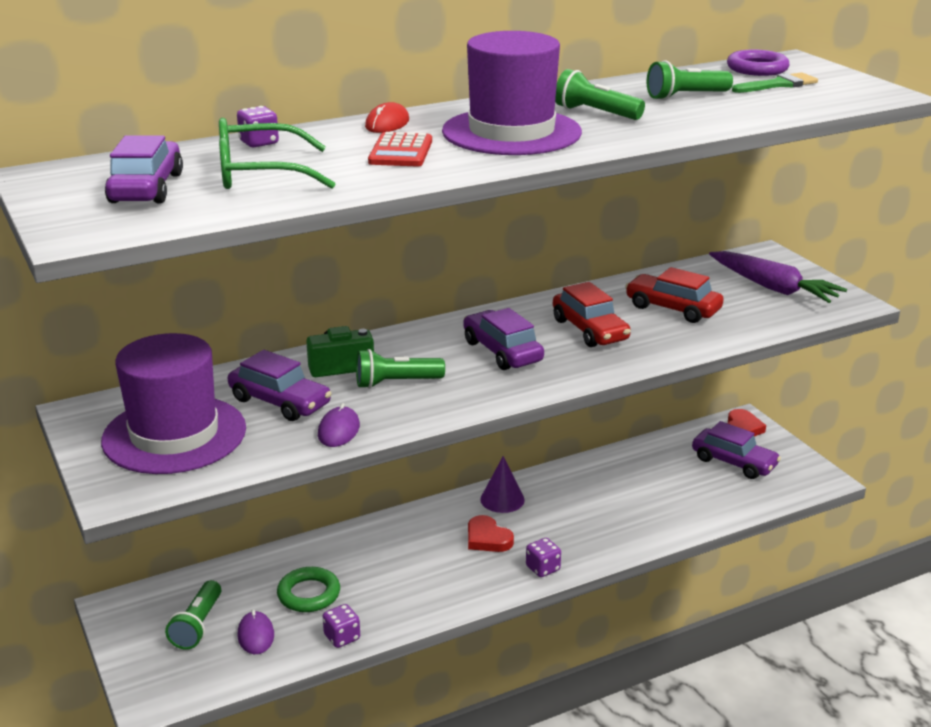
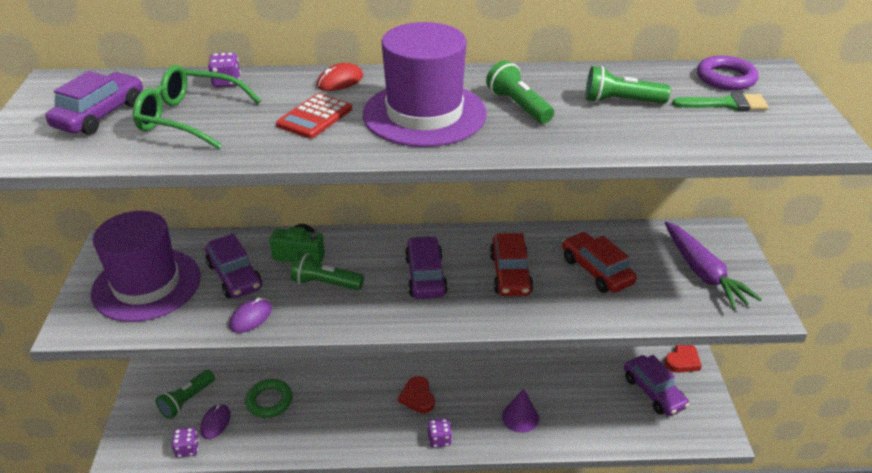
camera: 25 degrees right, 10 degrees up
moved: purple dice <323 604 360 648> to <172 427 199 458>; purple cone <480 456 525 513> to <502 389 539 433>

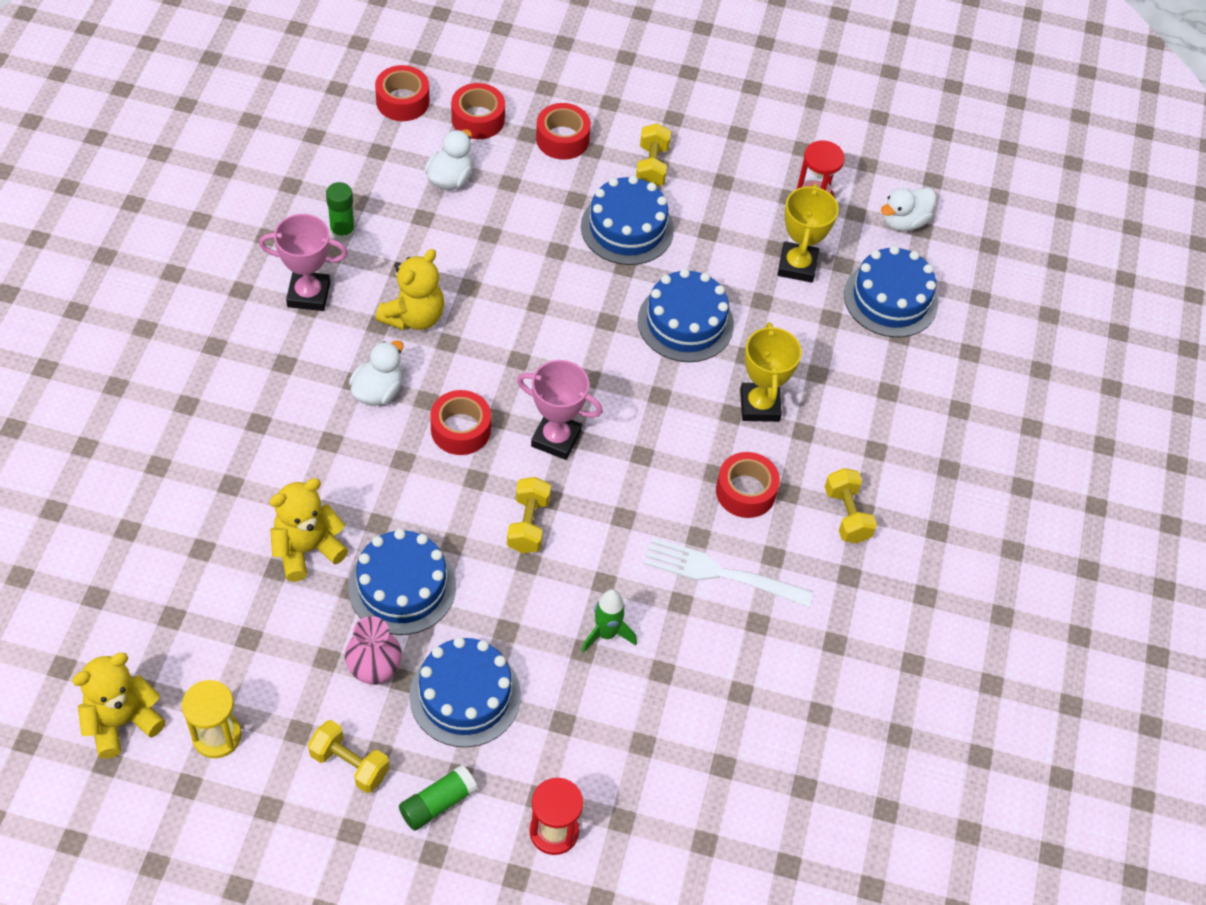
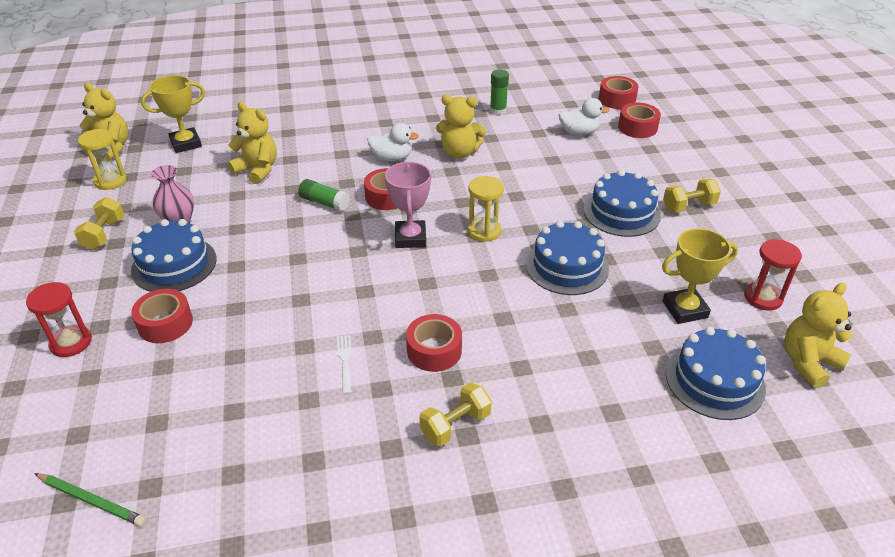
camera: 70 degrees right, 15 degrees down
removed: pink trophy <259 214 348 311>; blue cake <348 529 456 635>; yellow dumbbell <507 477 551 553>; green rocket <582 589 637 653>
added: green pencil <34 473 146 526>; yellow hourglass <468 176 504 242>
moved: green glue stick <399 765 478 831> to <298 179 350 211>; red tape <536 103 591 160> to <131 289 193 343>; yellow trophy <740 322 802 422> to <141 75 205 153>
replaced: white duck <881 188 936 231> to yellow teddy bear <784 283 852 388>
resized: white fork <643 538 813 607> = <337 335 352 394> x0.51

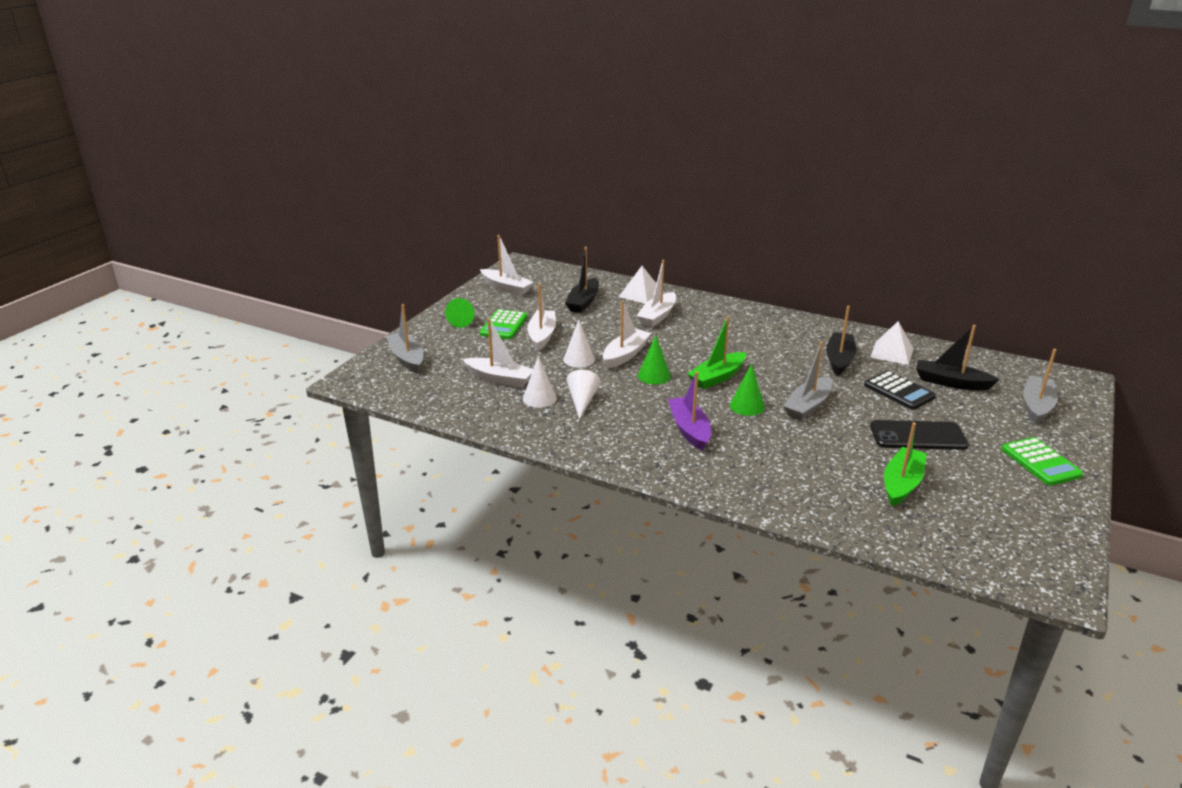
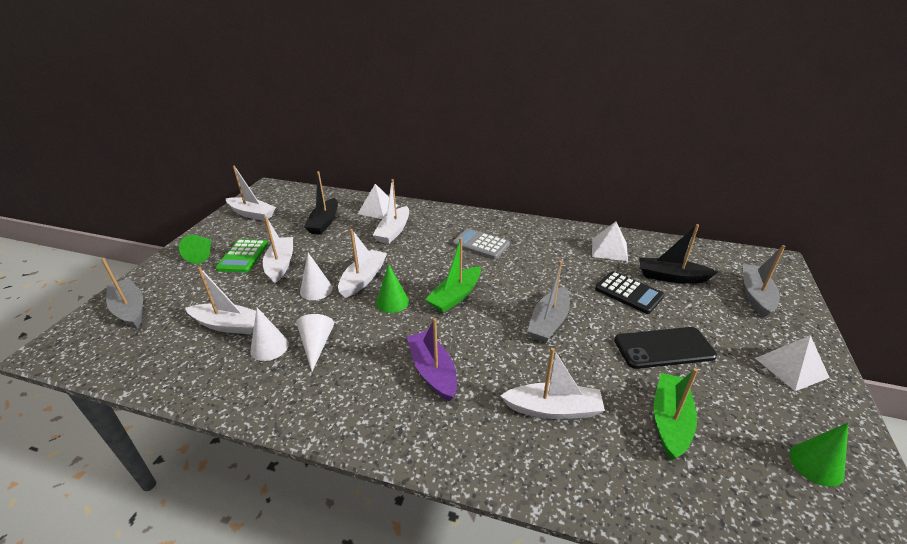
camera: 10 degrees left, 5 degrees up
removed: black boat <826 306 856 376>
added: grey calculator <452 228 510 259>; white boat <500 348 605 419>
moved: green cone <730 363 765 416> to <789 423 848 487>
replaced: green calculator <1001 437 1083 486> to white pyramid <755 335 830 391>

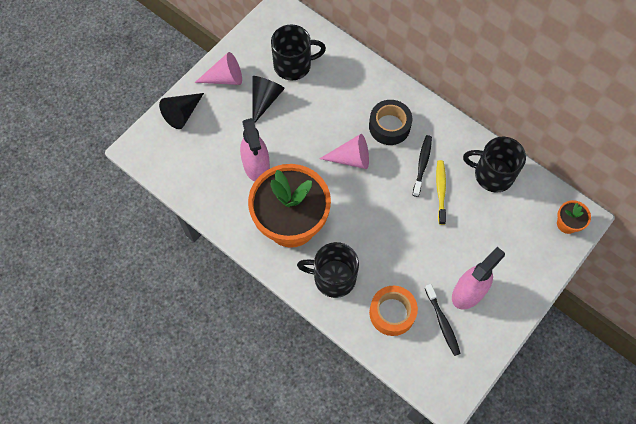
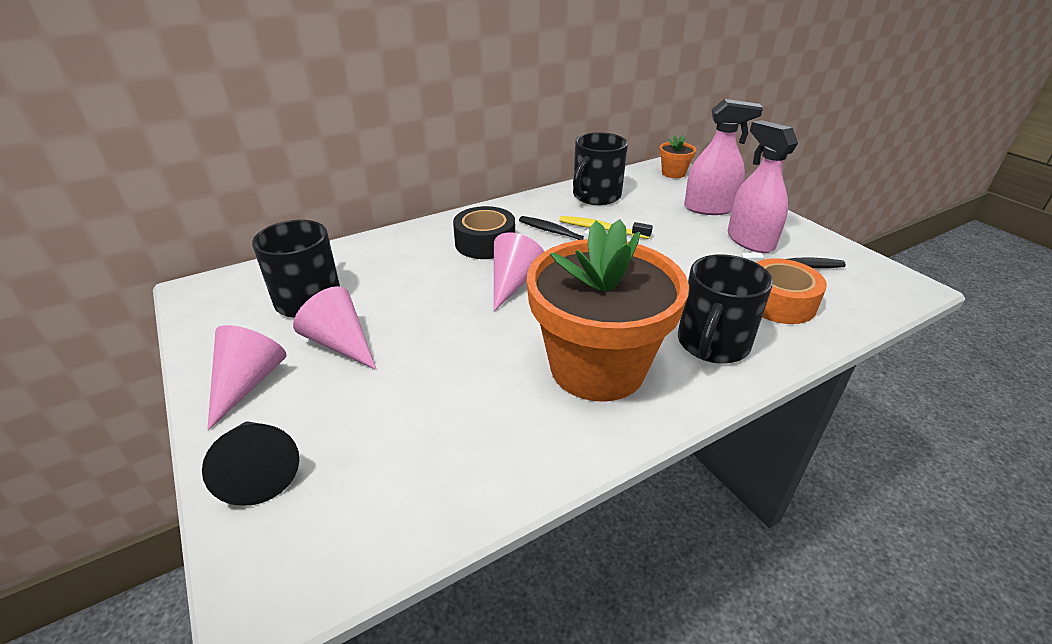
camera: 70 degrees left, 30 degrees down
moved: pink spray bottle <240 118 270 182> to <684 99 763 215>
recoloured: black cone <253 76 285 124> to pink cone <293 286 377 370>

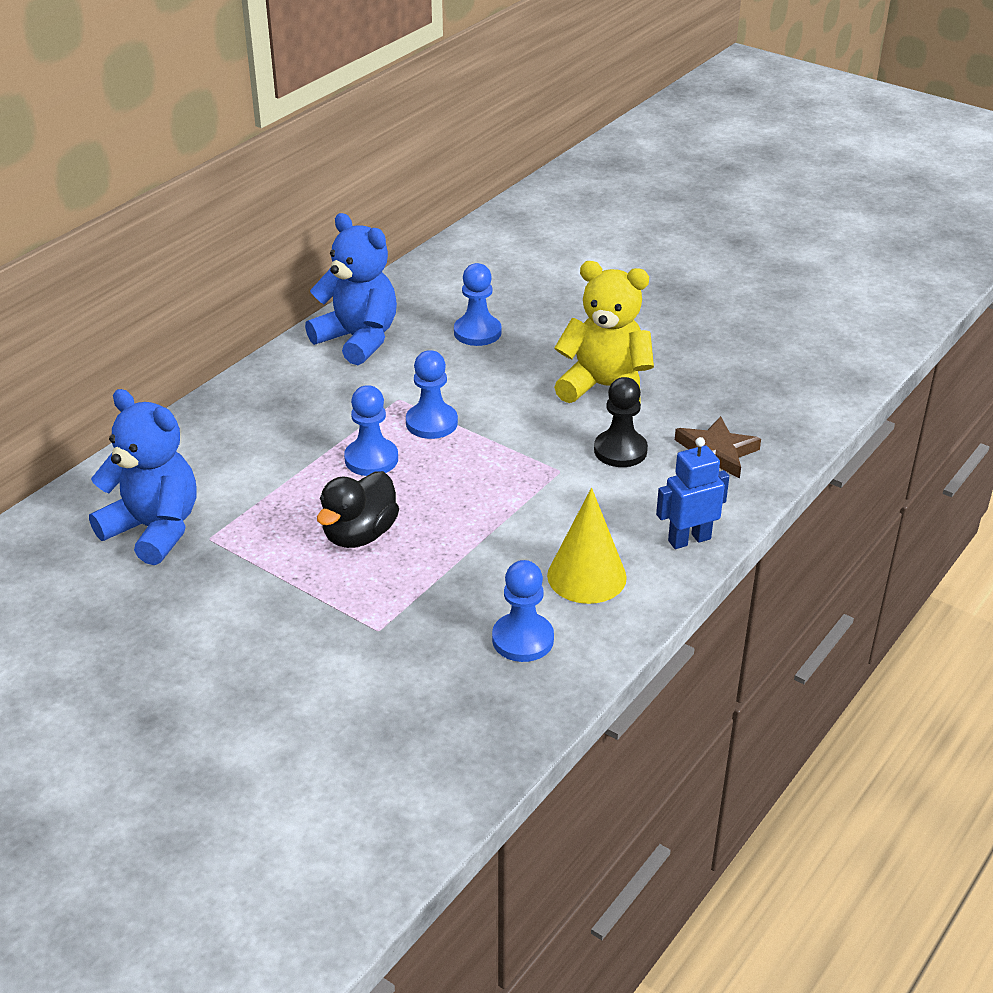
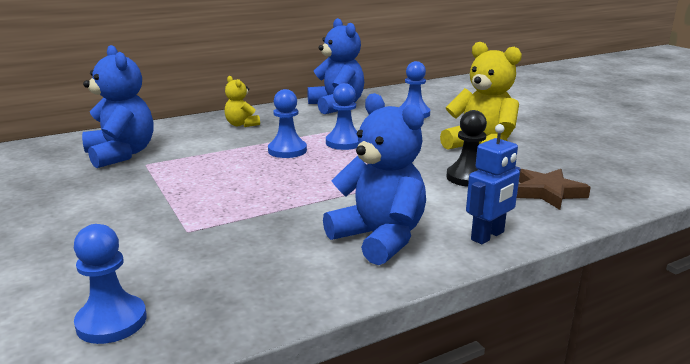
camera: 25 degrees right, 15 degrees down
removed: black duck <317 471 399 548>
added: yellow teddy bear <225 76 260 127>
moved: blue pawn <492 560 554 662> to <74 224 147 344>
replaced: yellow cone <547 488 627 604> to blue teddy bear <323 93 426 265>
turned: blue robot <656 437 729 549> = <466 124 521 244> 135 degrees clockwise

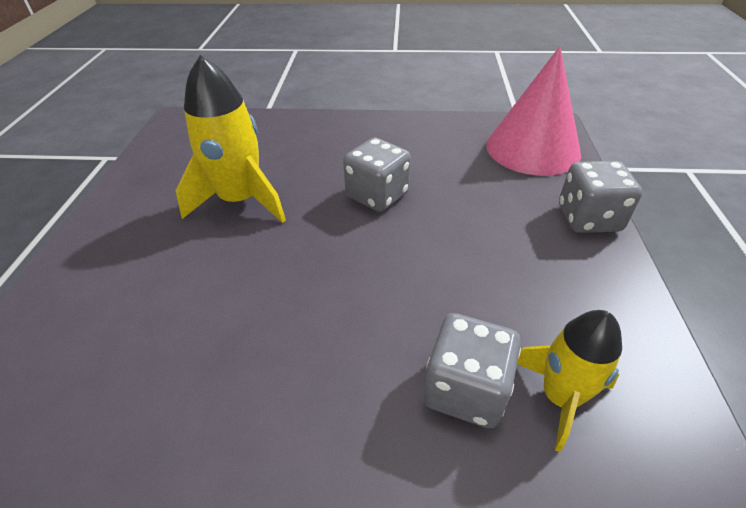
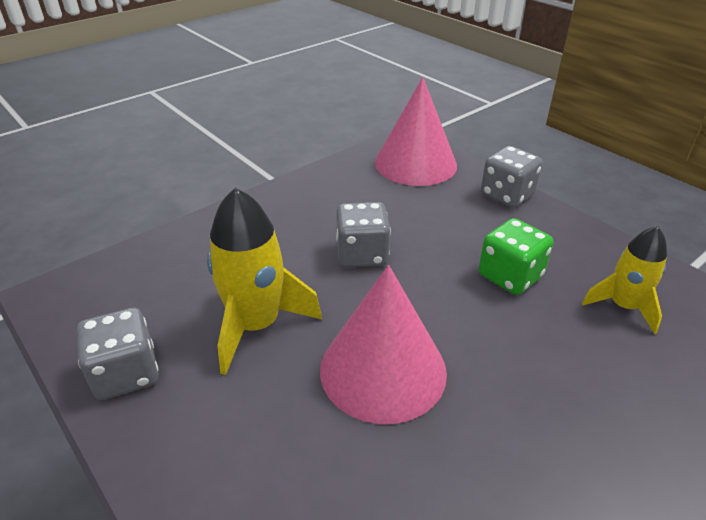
camera: 45 degrees left, 5 degrees down
added: pink cone <320 265 447 424>; green dice <479 218 553 295>
moved: grey dice <424 313 521 428> to <77 308 158 400>

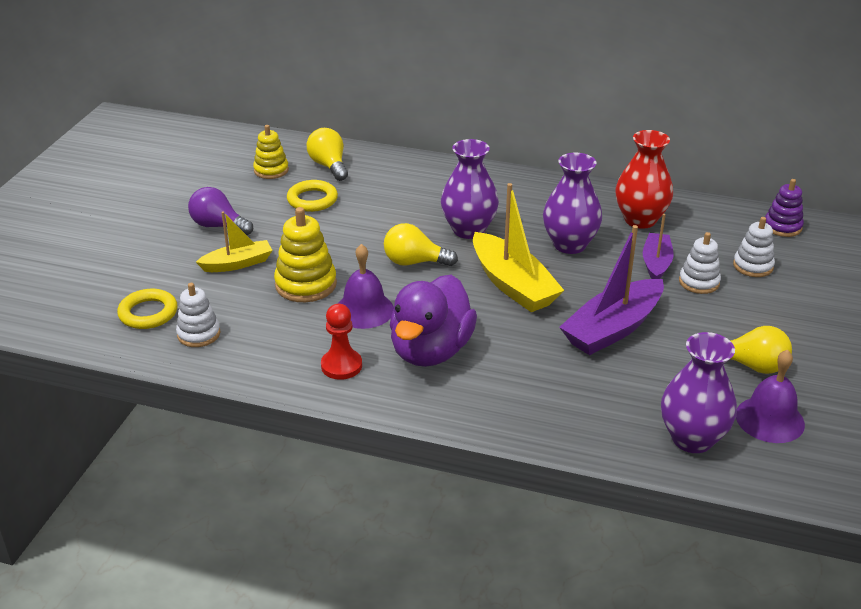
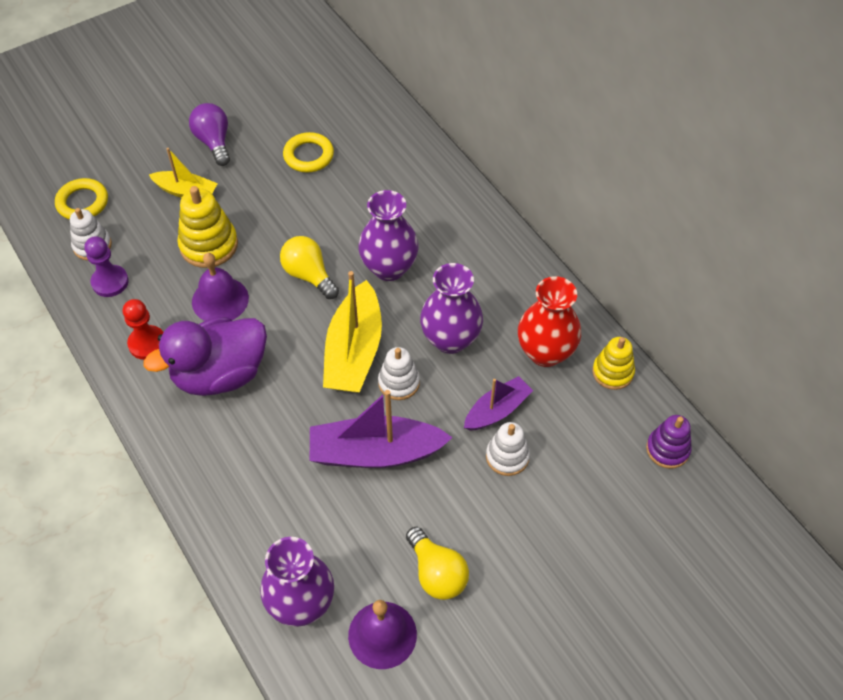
camera: 40 degrees right, 20 degrees up
removed: yellow light bulb <306 128 348 181>
added: purple pawn <84 236 129 297>
moved: yellow stacking toy <253 125 289 179> to <592 337 635 390>; white stacking toy <733 217 775 277> to <378 347 420 400>

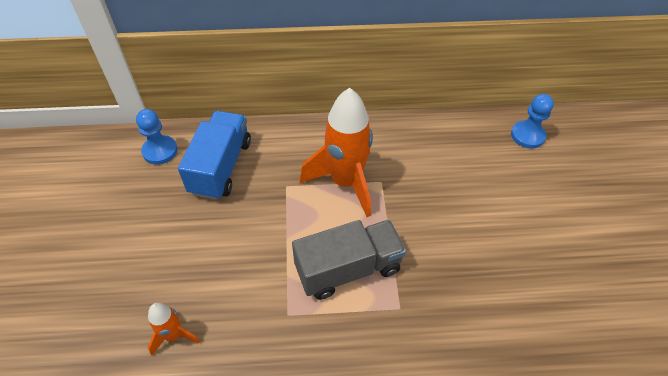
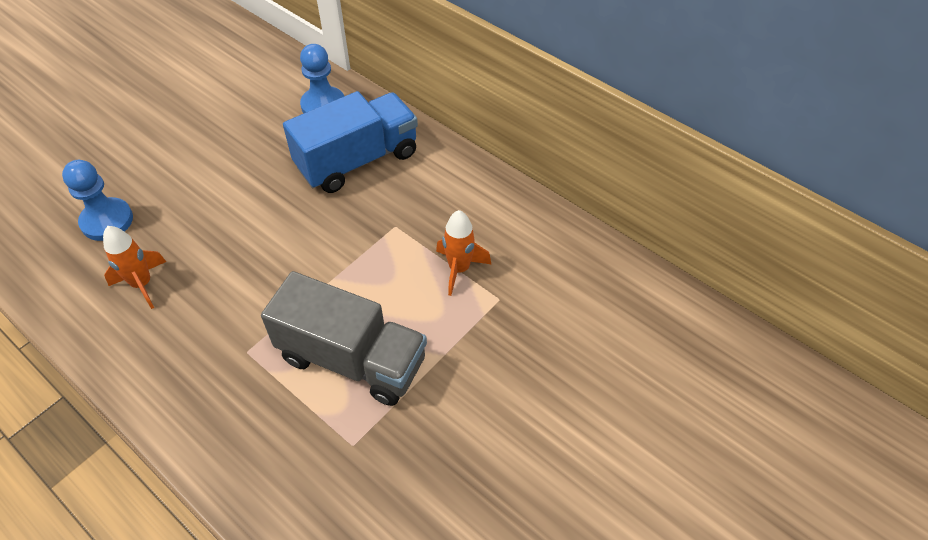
camera: 45 degrees right, 0 degrees up
moved: blue pawn <511 94 554 149> to <62 160 133 241>
resized: orange rocket <300 88 373 217> = <436 210 491 296> x0.49

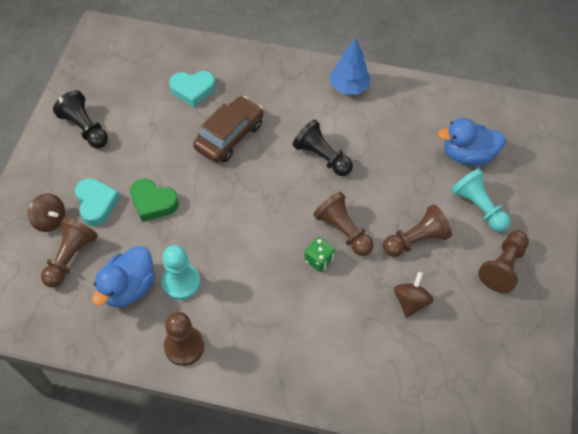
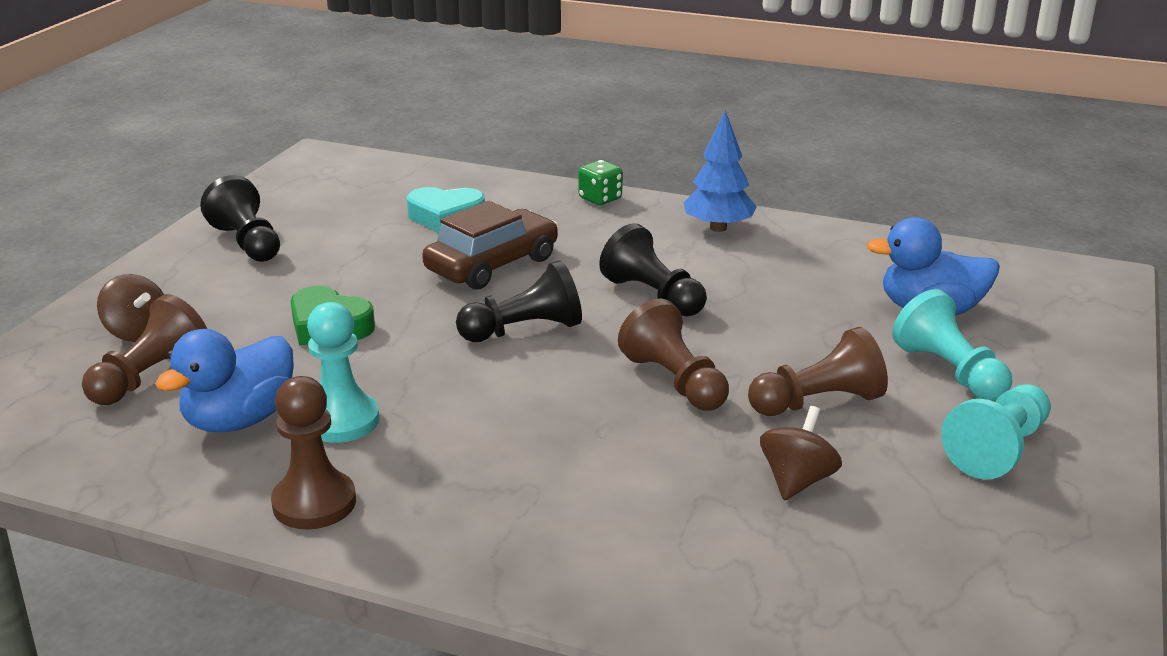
camera: 10 degrees right, 30 degrees down
removed: turquoise heart <75 178 120 226>
added: black pawn <456 260 582 342>
moved: green dice <304 237 335 272> to <578 160 623 205>
recoloured: brown pawn <478 231 529 293> to turquoise pawn <941 384 1051 479>

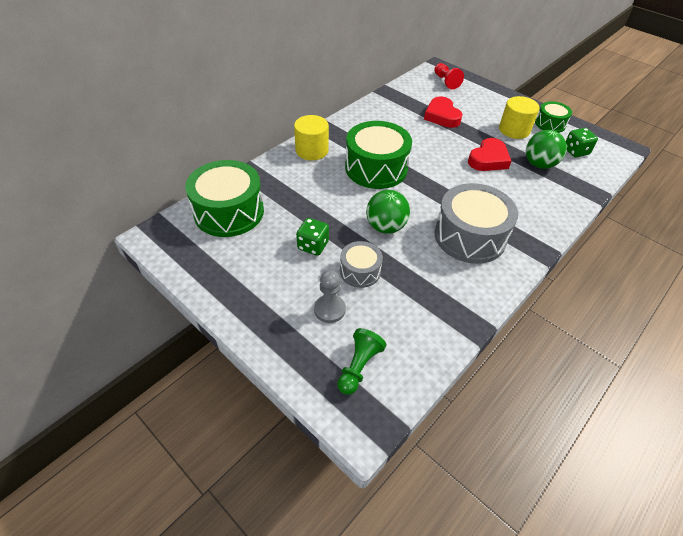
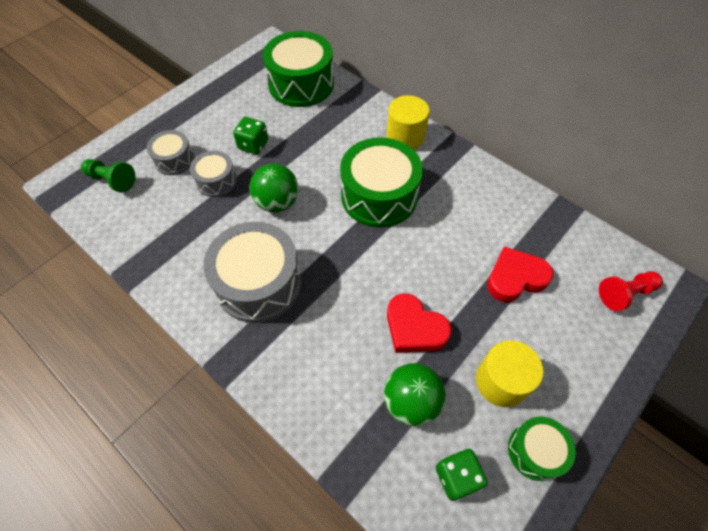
camera: 90 degrees right, 10 degrees up
replaced: grey pawn <314 270 346 323> to grey drum <147 130 194 175>

